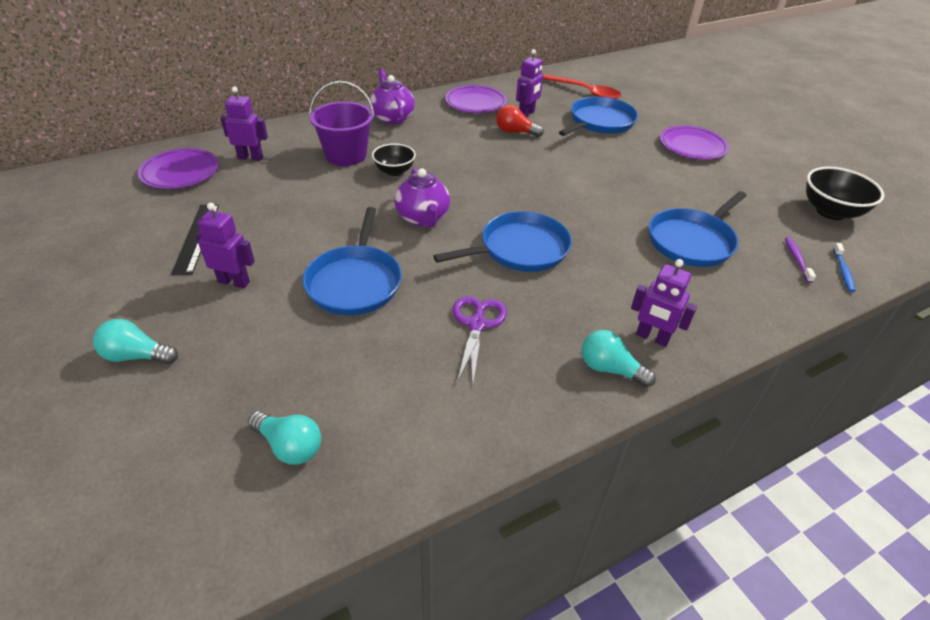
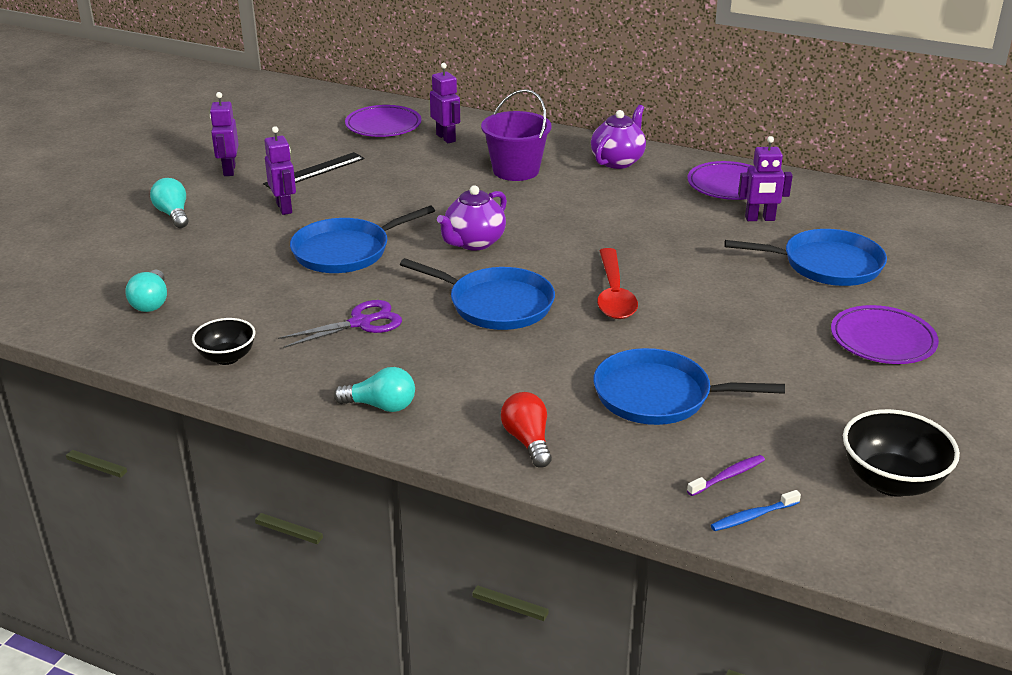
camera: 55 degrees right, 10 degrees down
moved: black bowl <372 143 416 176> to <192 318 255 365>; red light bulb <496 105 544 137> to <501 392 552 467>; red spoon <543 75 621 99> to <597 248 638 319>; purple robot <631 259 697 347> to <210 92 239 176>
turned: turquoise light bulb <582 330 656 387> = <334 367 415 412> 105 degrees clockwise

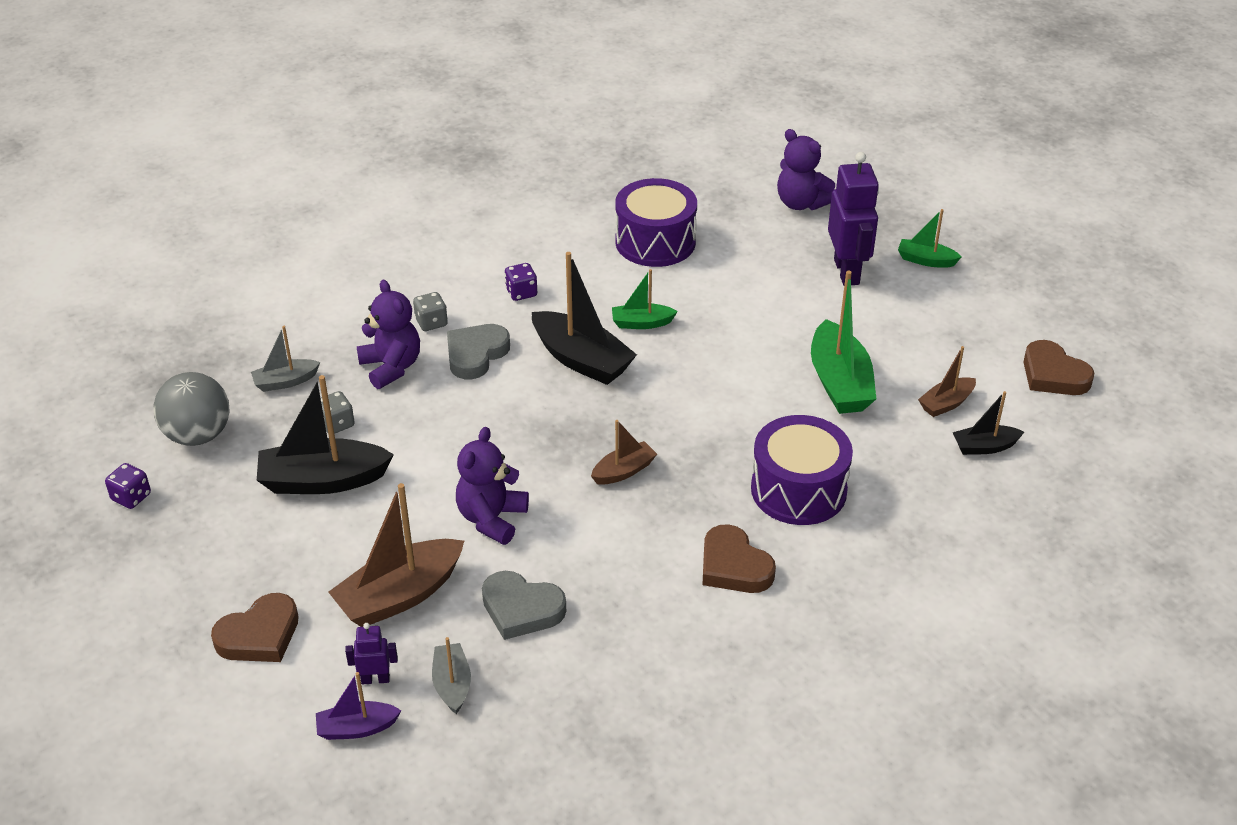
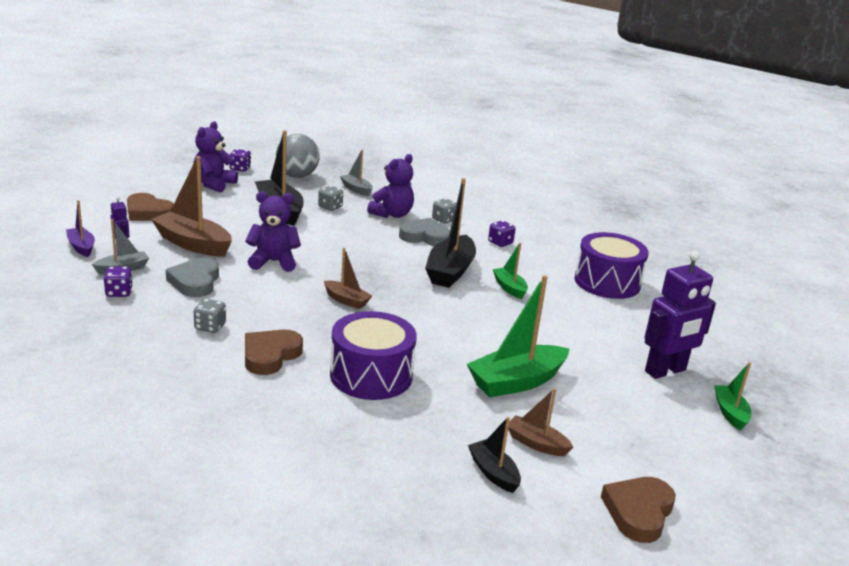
camera: 65 degrees right, 15 degrees down
added: purple dice <104 267 133 297>; grey dice <194 299 226 333>
moved: purple teddy bear <777 129 835 210> to <193 121 238 192>

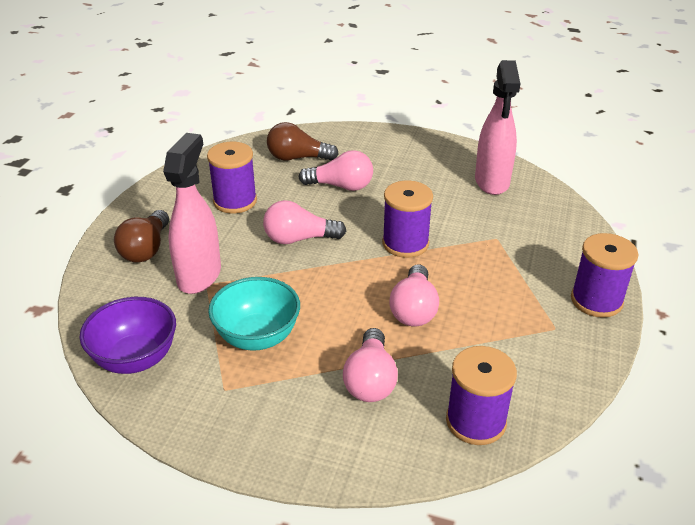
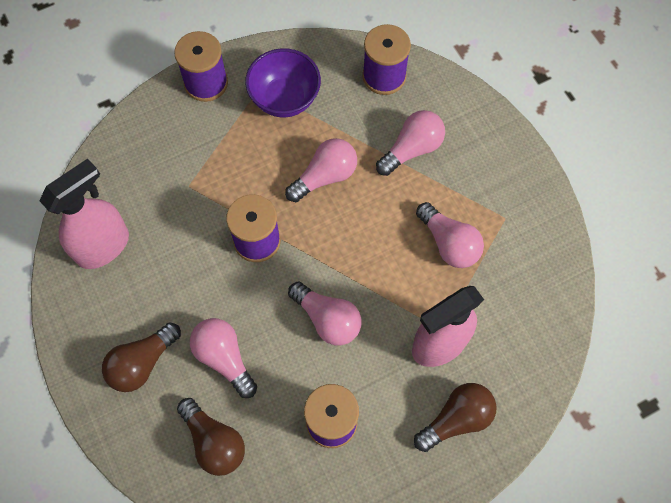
camera: 135 degrees left, 30 degrees up
added: brown light bulb <102 322 181 392>
moved: purple bowl <80 297 176 374> to <245 48 321 117>
replaced: turquoise bowl <208 277 300 351> to pink light bulb <416 202 484 268>

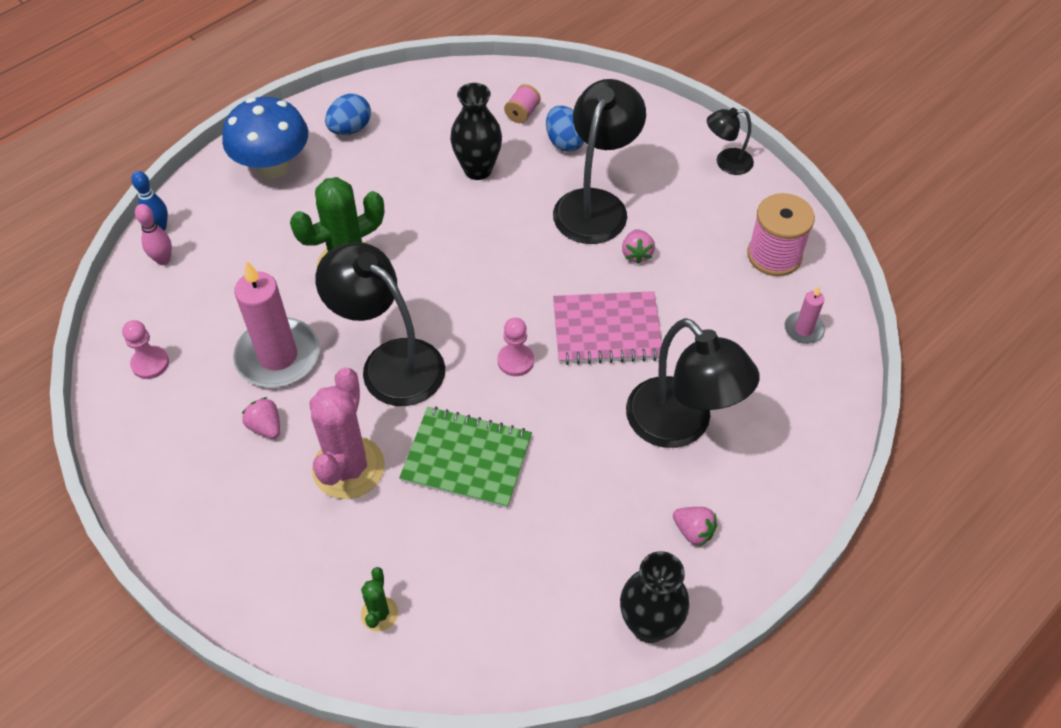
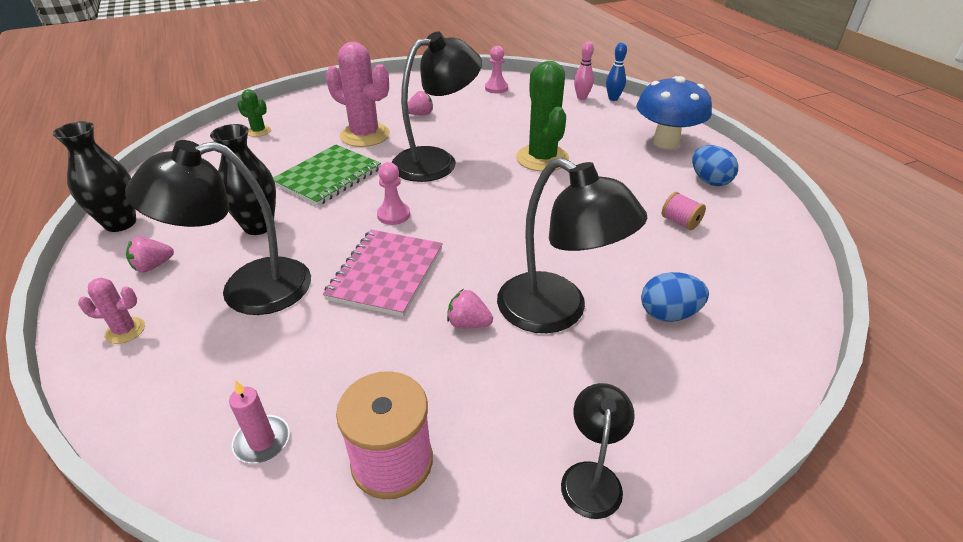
camera: 110 degrees right, 15 degrees down
removed: pink candle <233 260 320 388>
added: pink cactus <78 278 145 344>
moved: black vase <450 83 502 180> to <210 124 276 235>; pink spool <504 84 541 123> to <662 192 706 230>

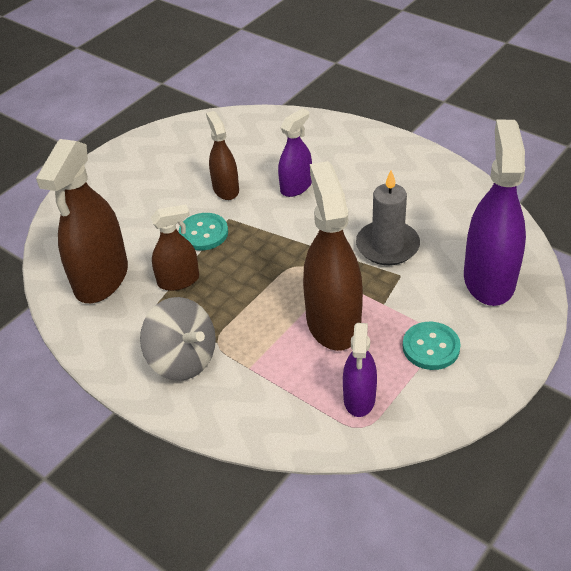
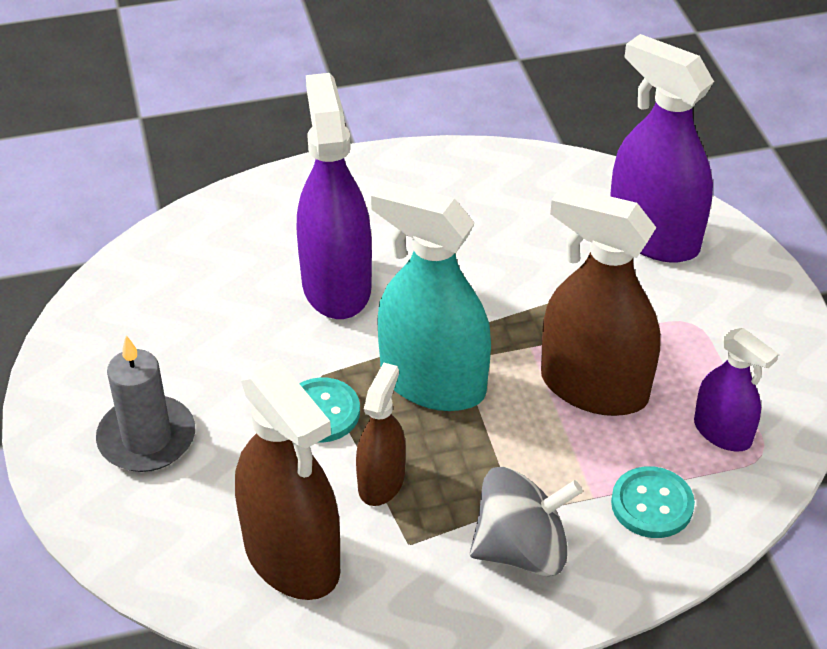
camera: 55 degrees left, 0 degrees up
removed: brown spray bottle <206 111 239 200>
added: turquoise spray bottle <371 181 491 411>
moved: grey candle <356 170 420 265> to <96 335 195 472>; turquoise button <403 322 461 370> to <611 466 695 538>
resized: purple spray bottle <278 108 312 197> = <297 73 372 319> x1.79

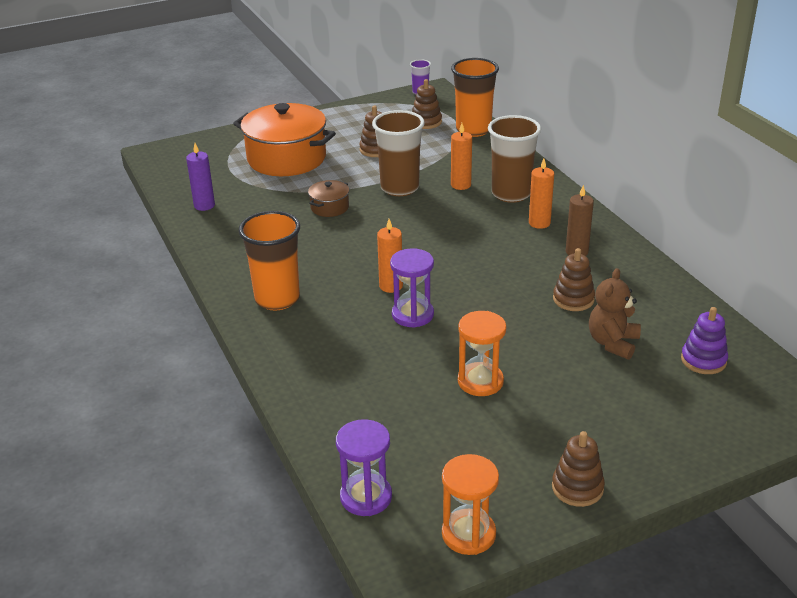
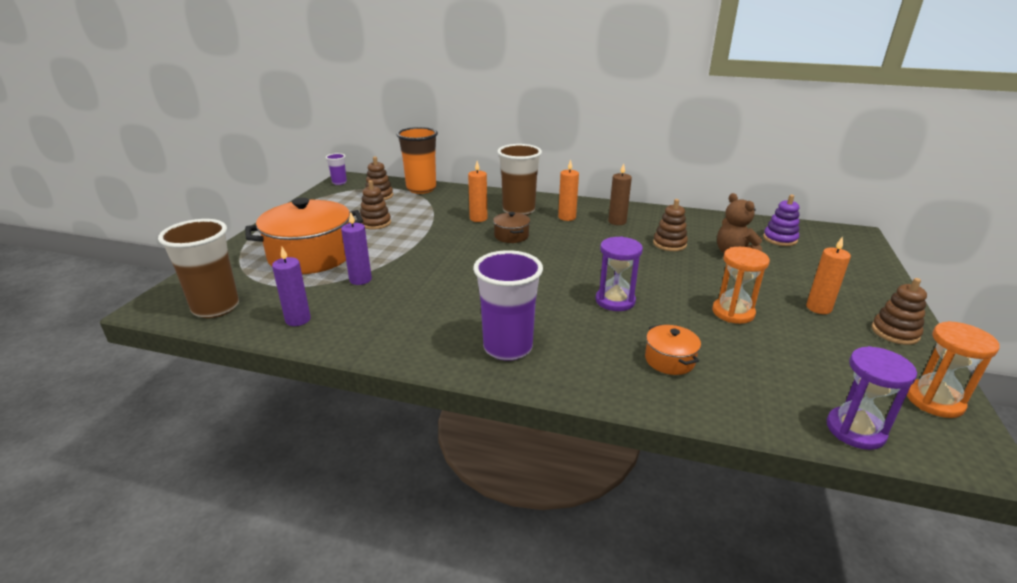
camera: 50 degrees left, 5 degrees down
added: purple candle <341 212 372 285>; orange pot <645 324 701 375>
moved: brown pot <308 180 349 217> to <493 212 530 243>; brown cup <372 110 425 196> to <158 219 239 318>; orange candle <377 219 403 293> to <806 236 851 314>
recoloured: orange cup <239 211 300 311> to purple cup <473 250 543 361>

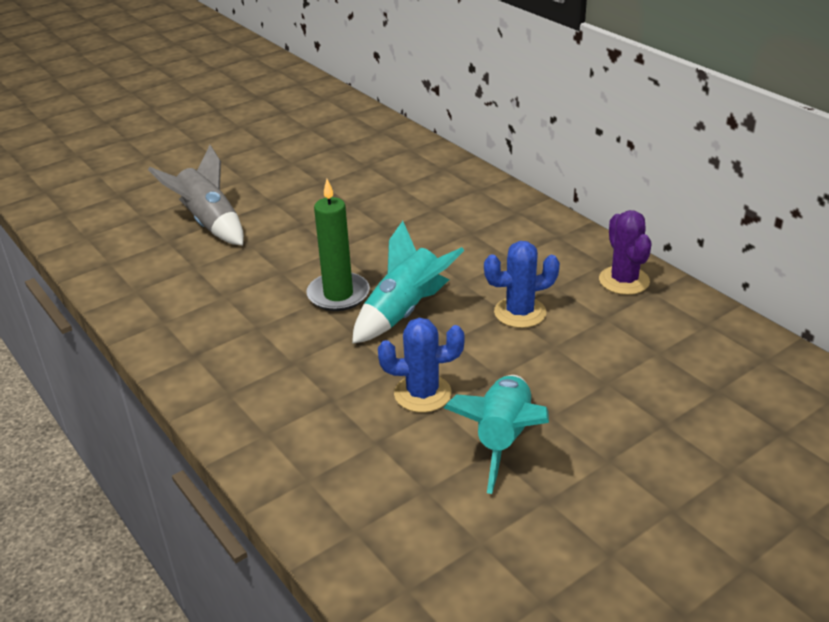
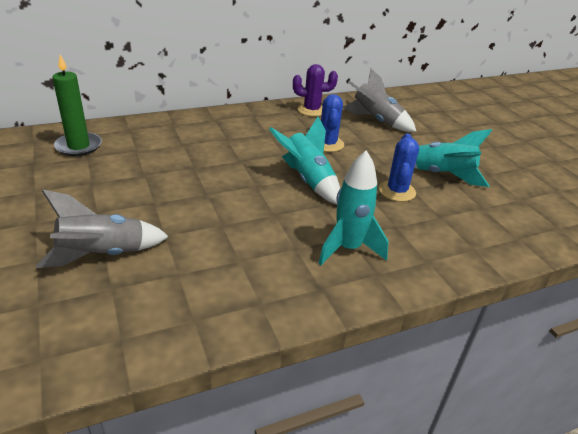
camera: 80 degrees left, 0 degrees up
added: turquoise rocket <318 150 388 265>; grey rocket <343 69 417 132>
moved: green candle <306 179 370 311> to <52 55 102 156>

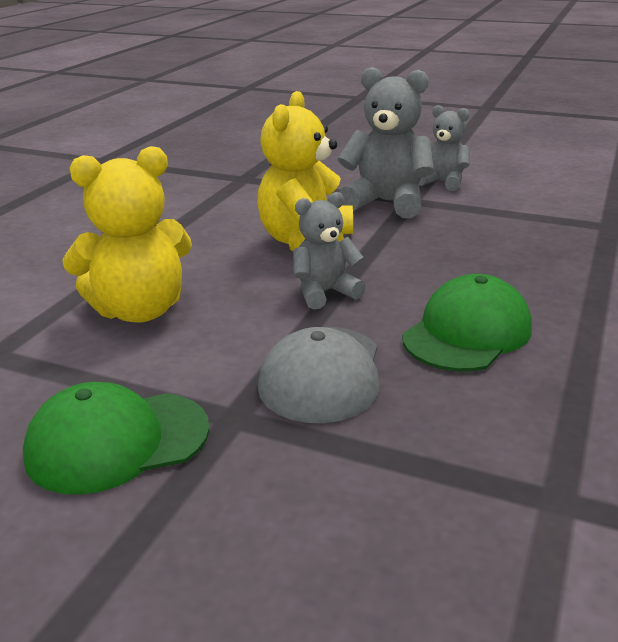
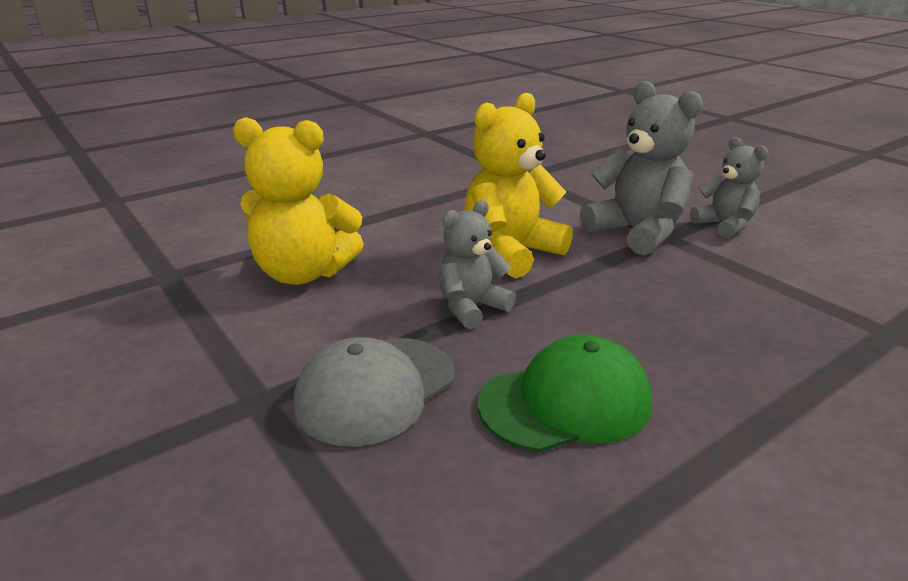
camera: 30 degrees right, 0 degrees up
removed: green cap <23 382 210 495>
turned: grey teddy bear <293 192 366 309> = <438 200 516 329> 45 degrees counterclockwise

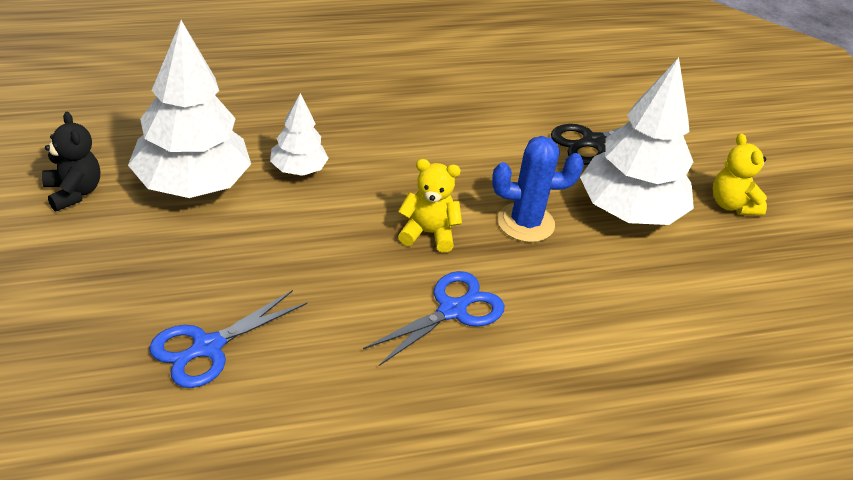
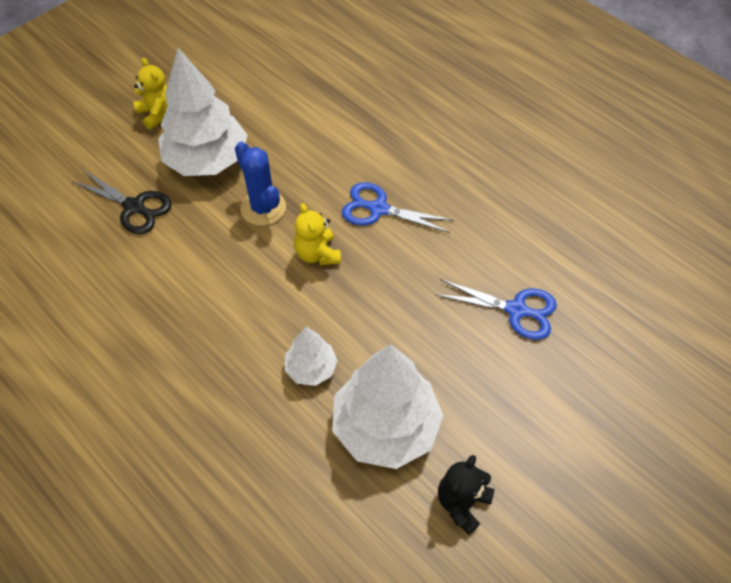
camera: 115 degrees left, 15 degrees up
turned: yellow teddy bear <713 133 767 215> = <133 58 168 130> 75 degrees counterclockwise

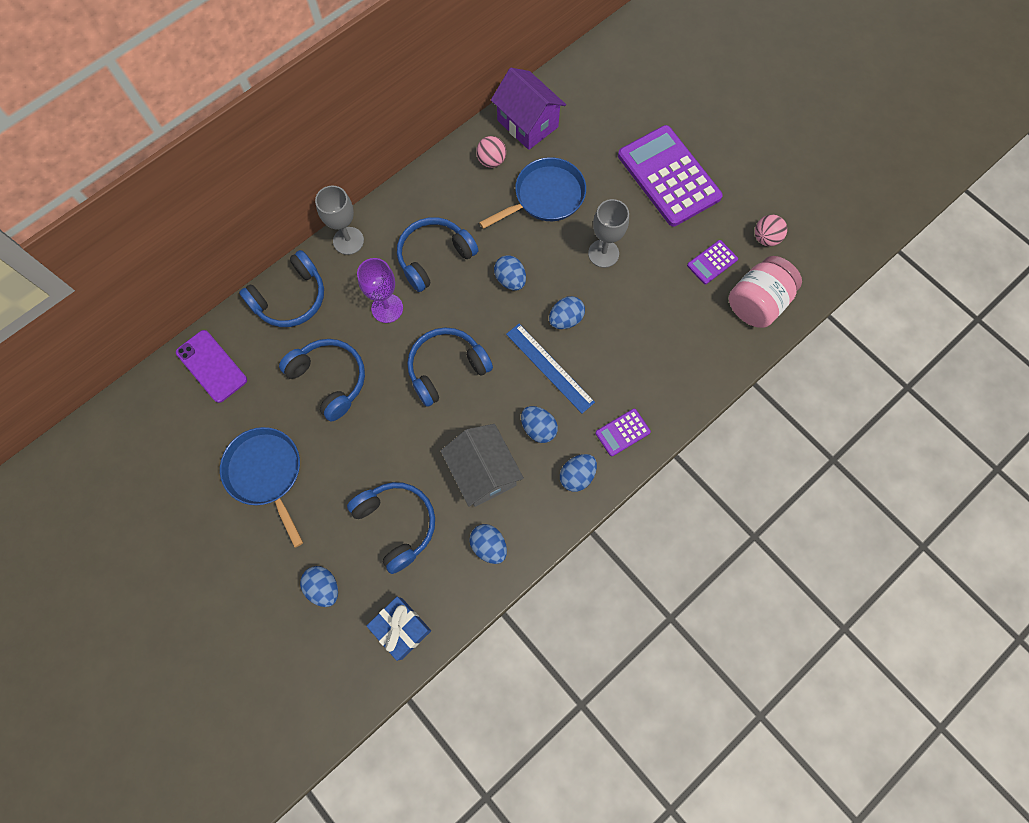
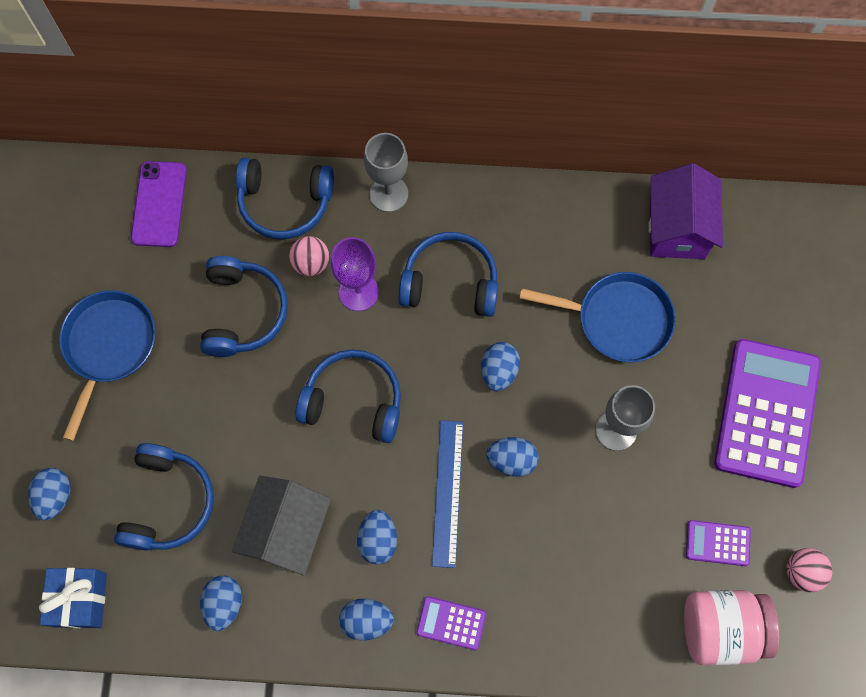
camera: 45 degrees right, 0 degrees up
moved: pink ball <476 136 506 168> to <289 236 329 276>

